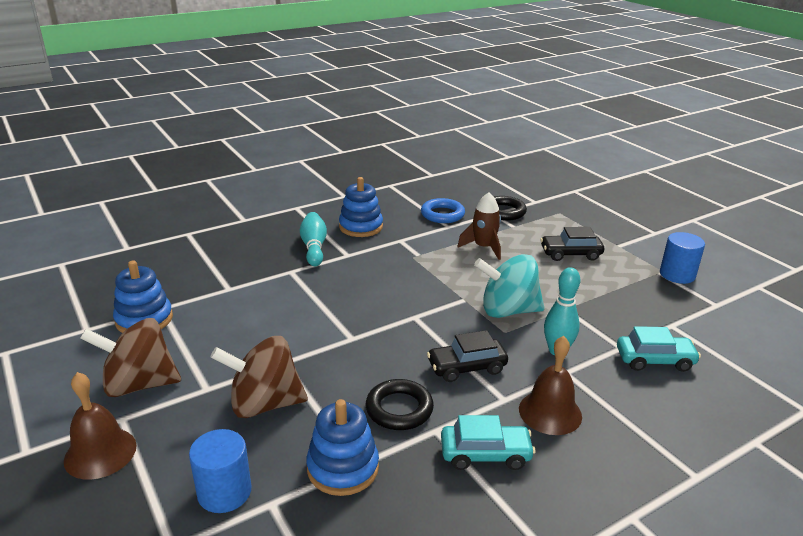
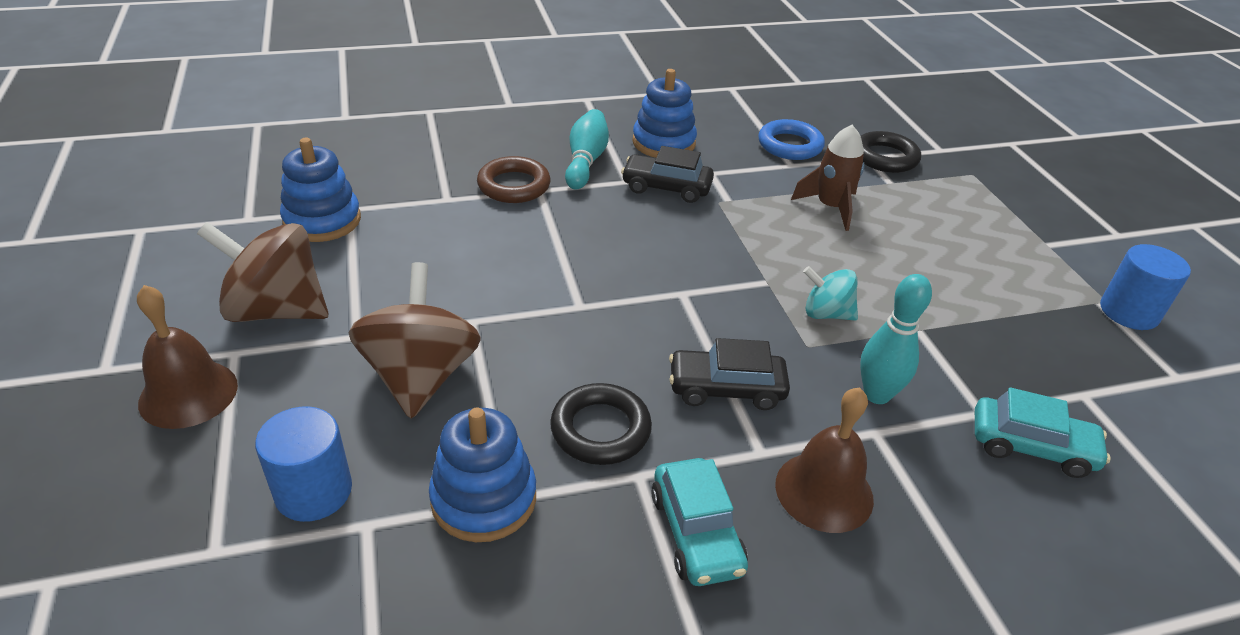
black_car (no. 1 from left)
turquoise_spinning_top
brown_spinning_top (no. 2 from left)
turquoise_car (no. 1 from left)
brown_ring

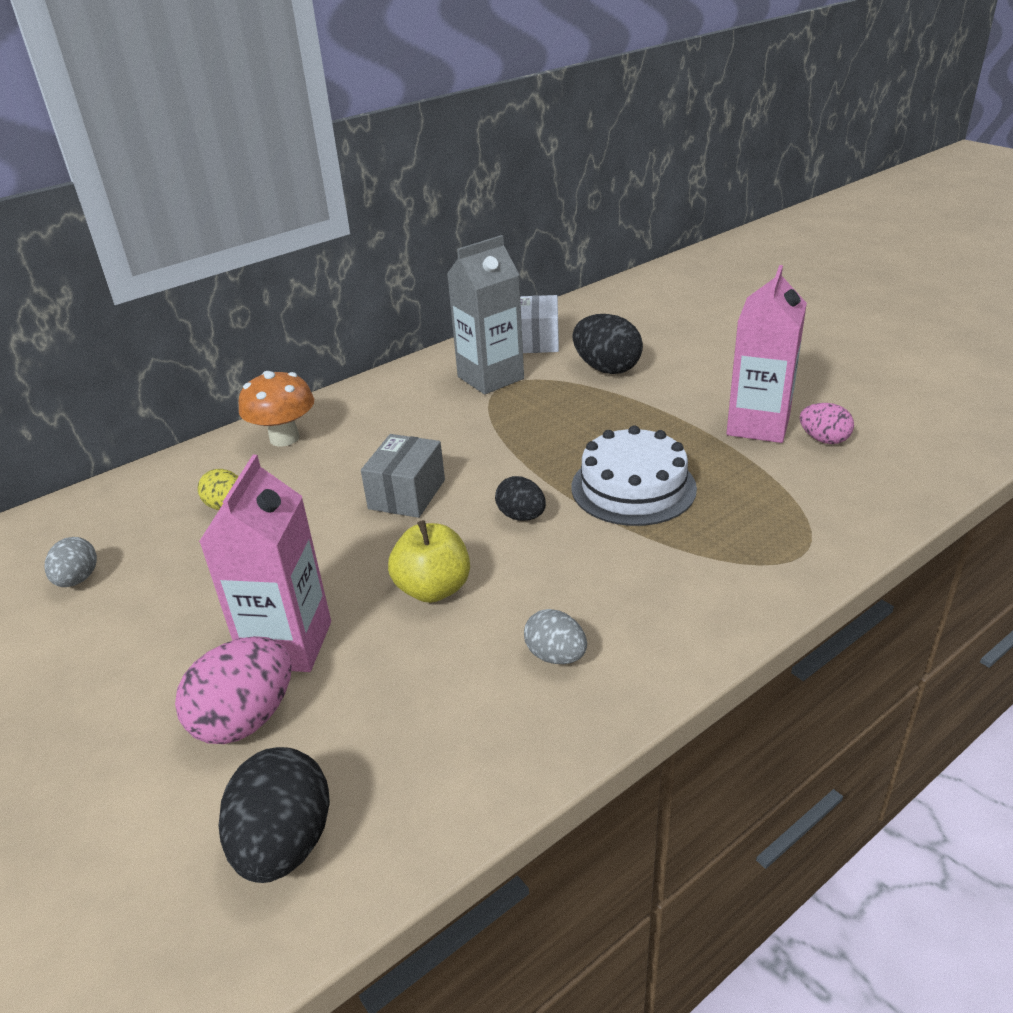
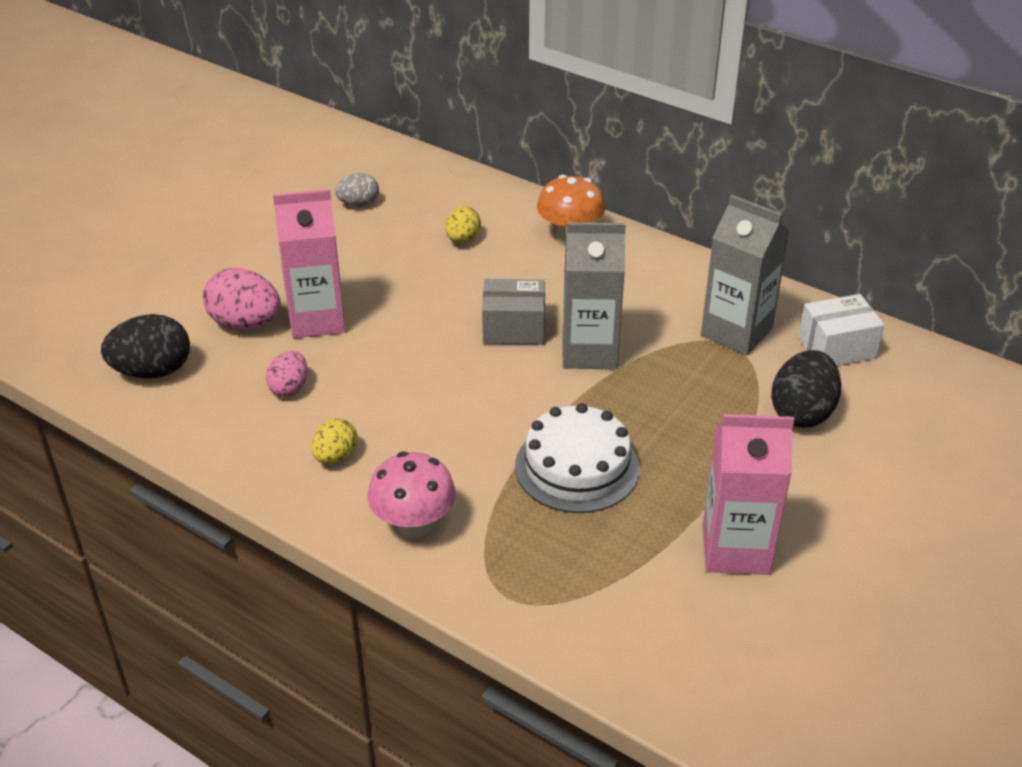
pink_egg (no. 2 from left)
black_egg (no. 2 from left in the first image)
yellow_apple
yellow_egg (no. 1 from left)
grey_carton (no. 1 from left)
pink_mushroom

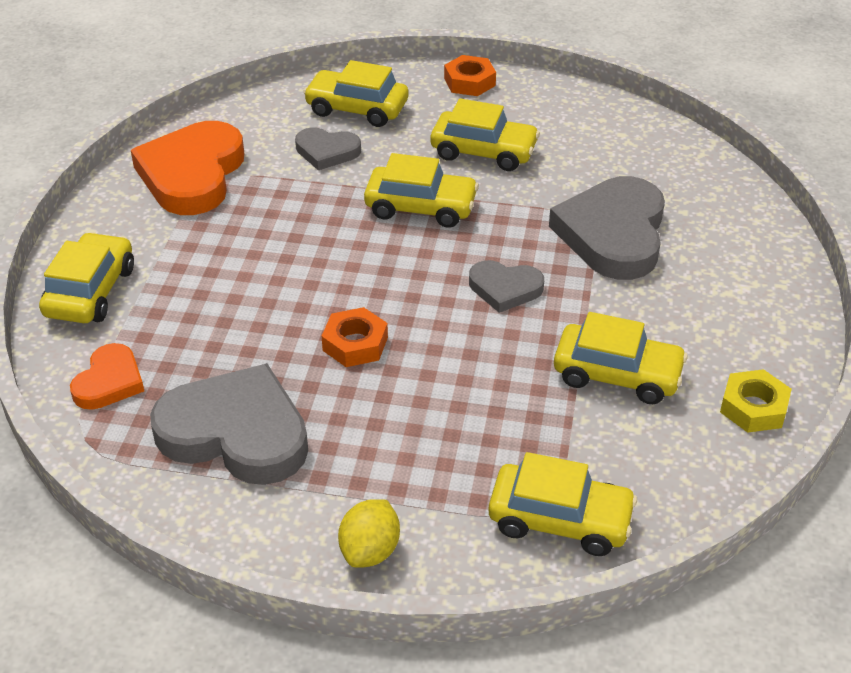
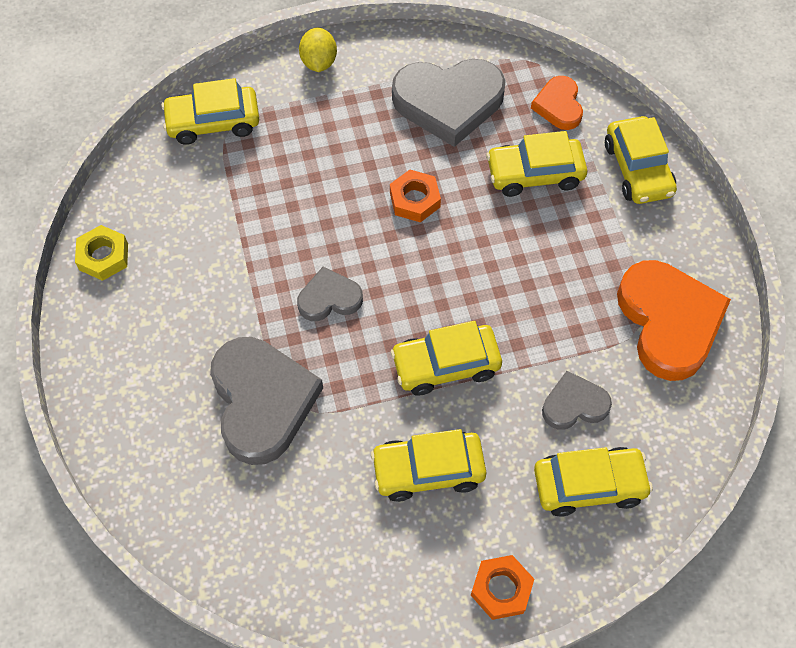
yellow_car (no. 4 from left)

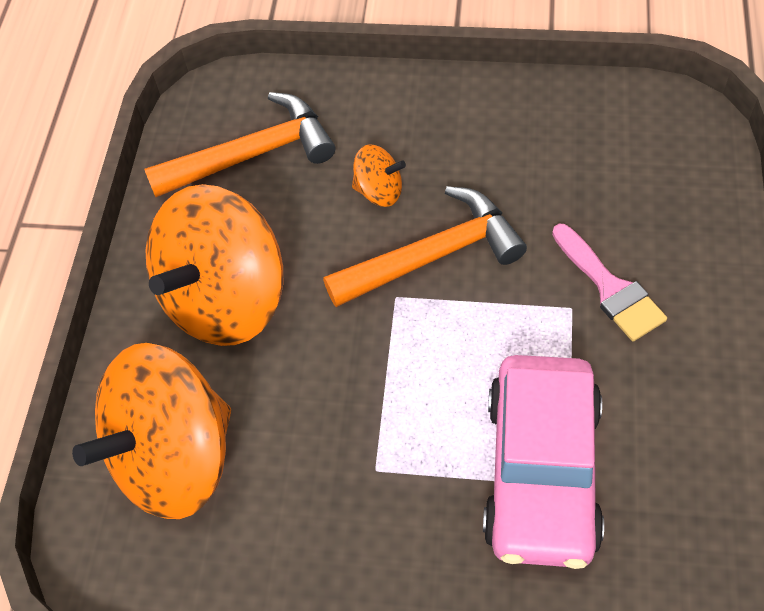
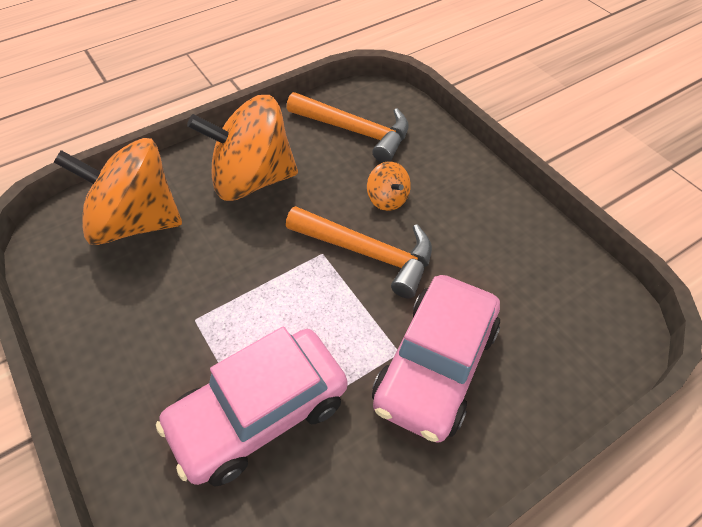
pink_car (no. 2 from left)

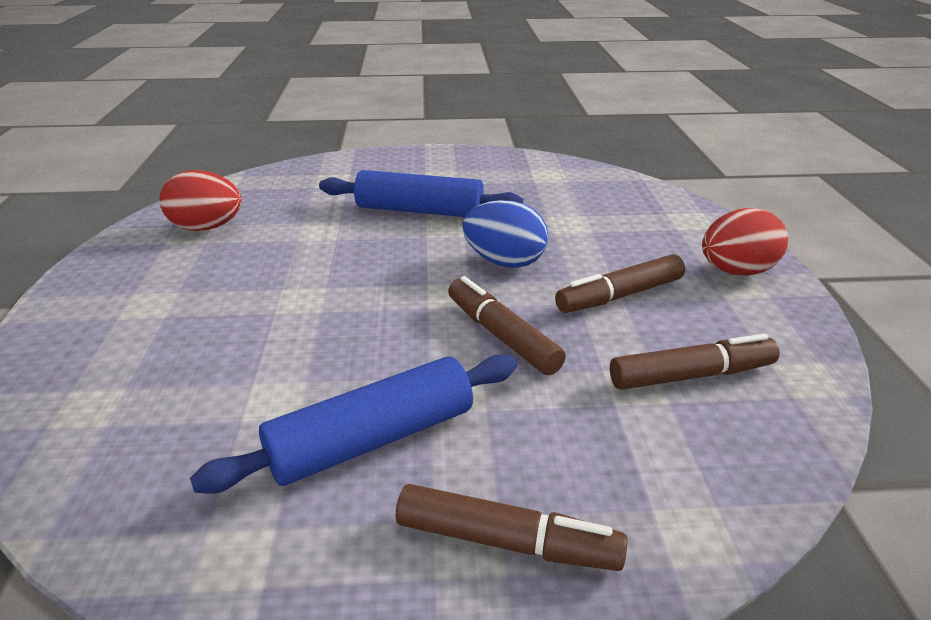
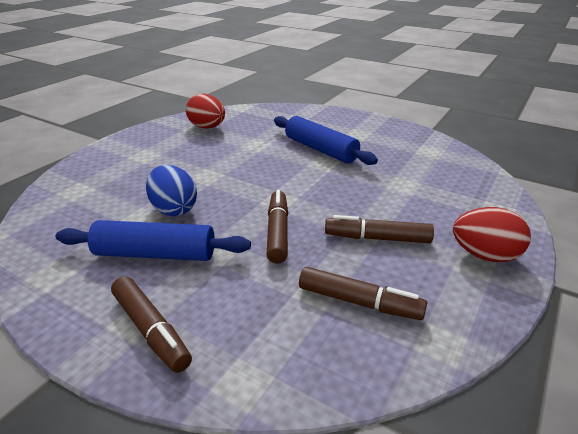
blue_egg

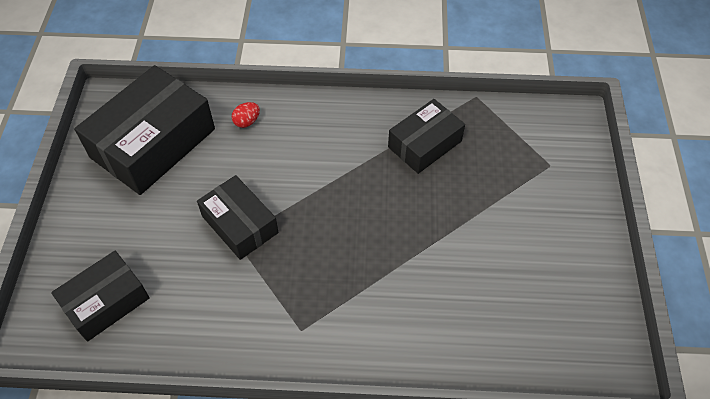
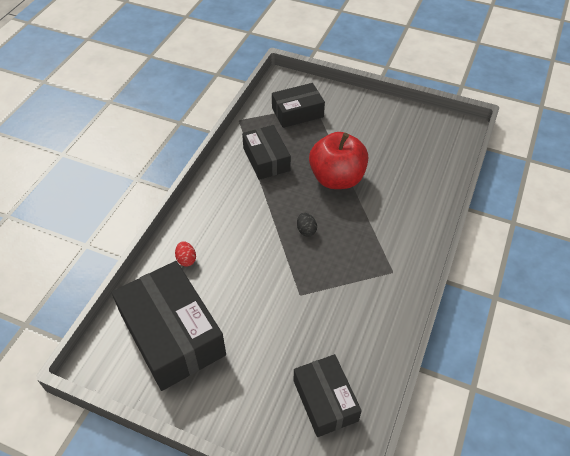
black_box (no. 3 from left)
red_apple
black_egg

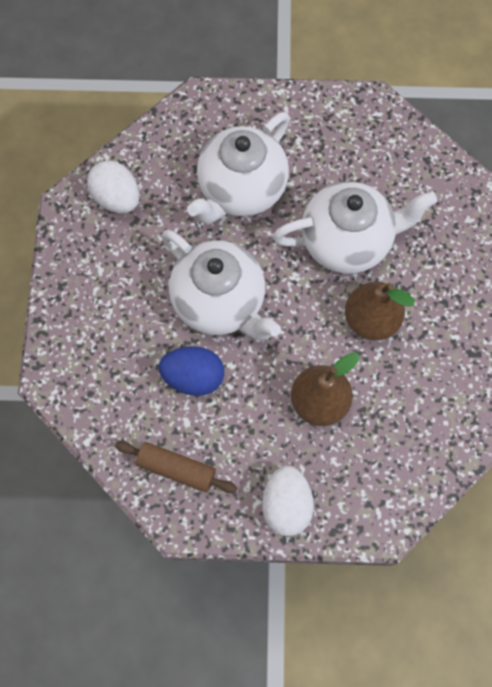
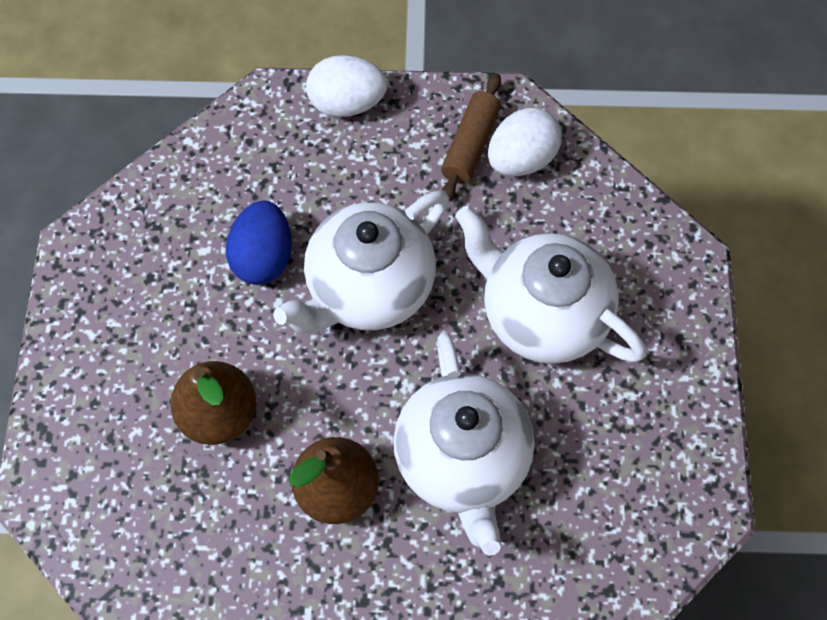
brown_rolling_pin
white_egg (no. 1 from left)

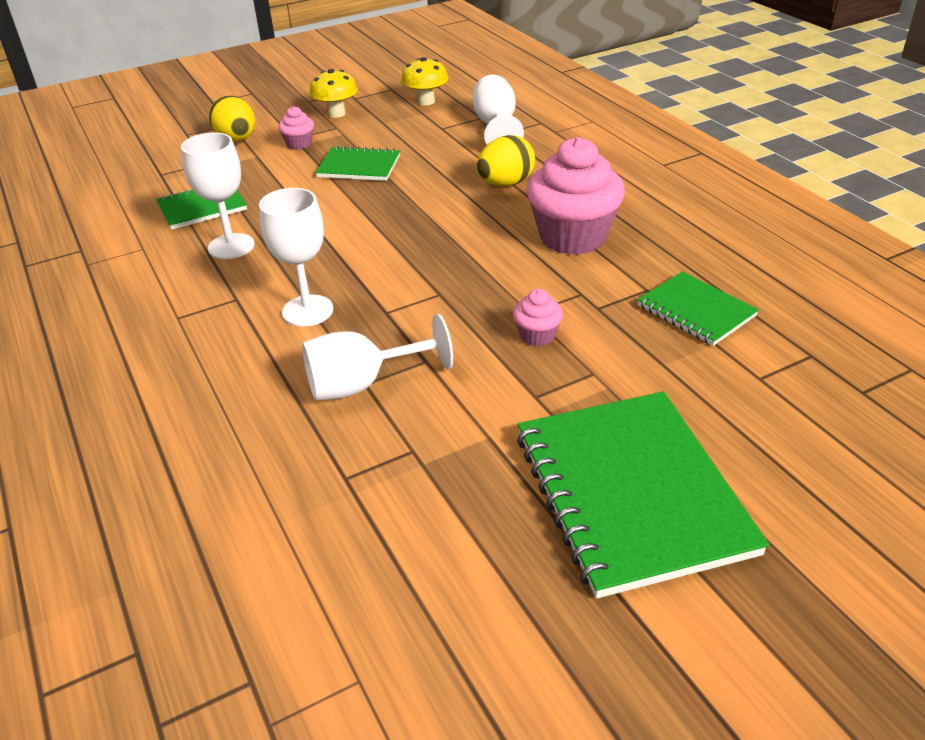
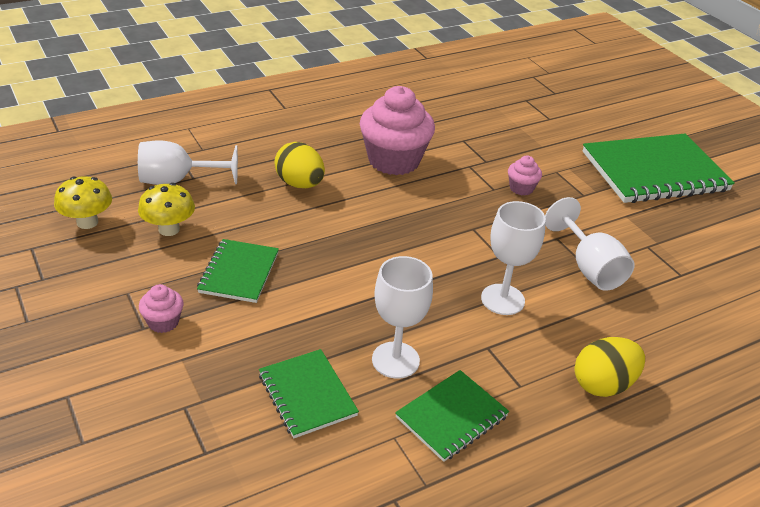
yellow_mushroom (no. 2 from left)
yellow_egg (no. 2 from left)
green_notebook (no. 3 from left)

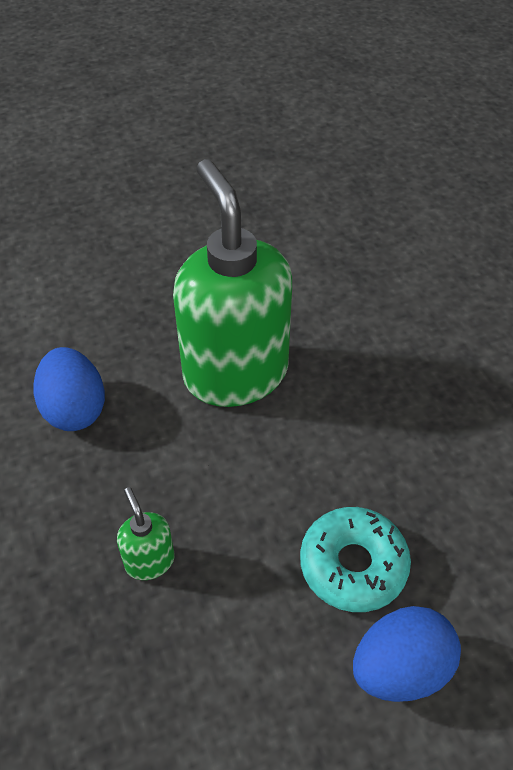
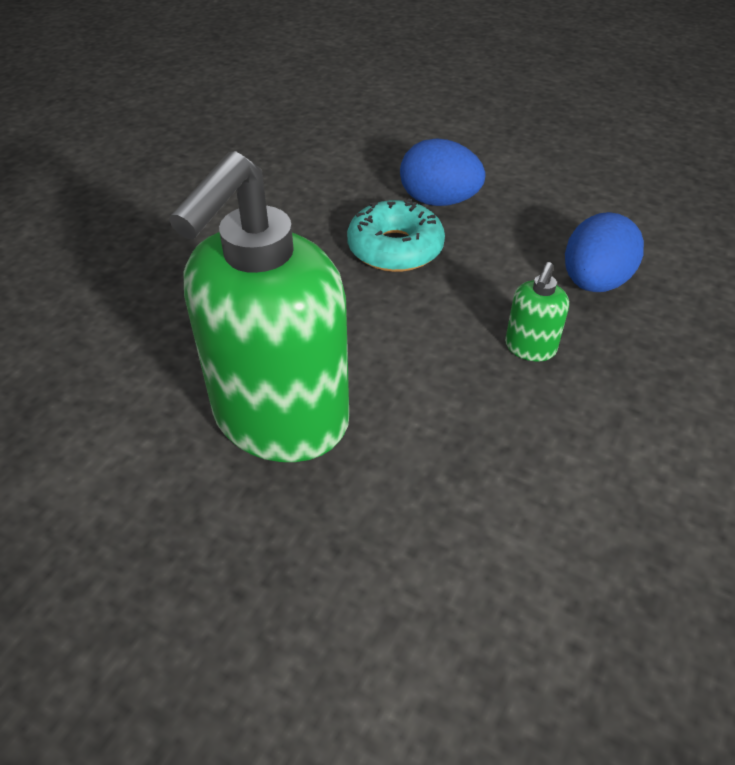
blue_egg (no. 2 from left)

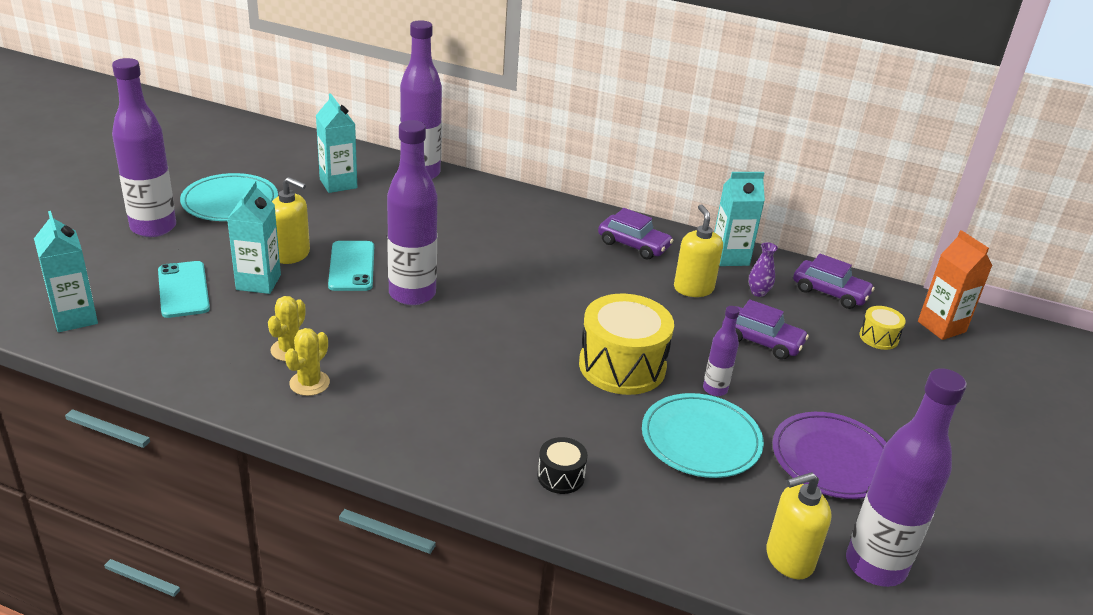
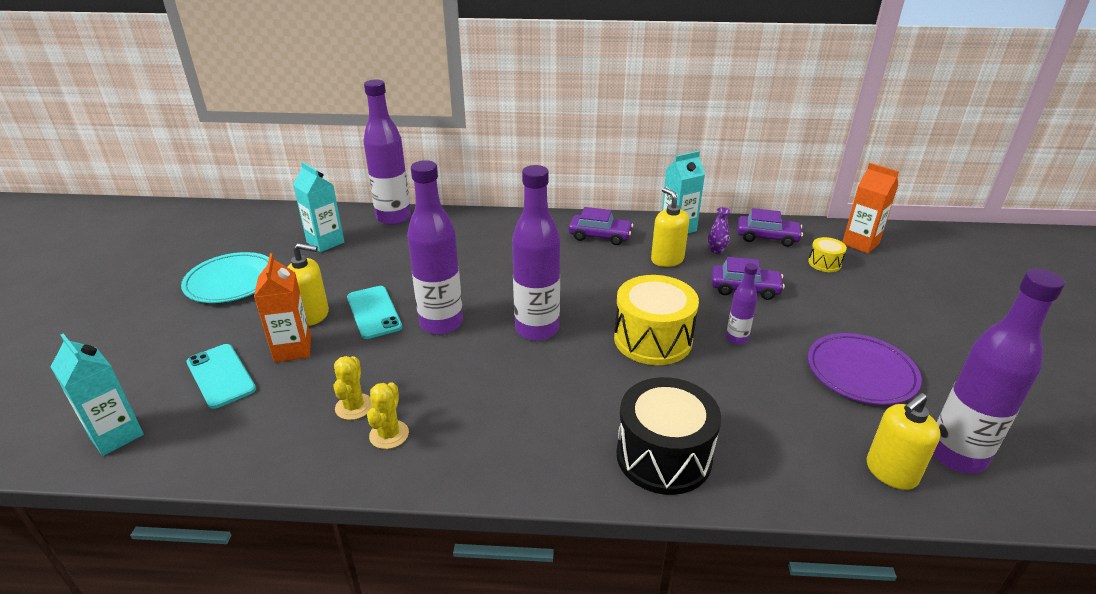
purple_bottle (no. 3 from left)
orange_carton (no. 1 from left)
turquoise_plate (no. 2 from left in the first image)
black_drum

